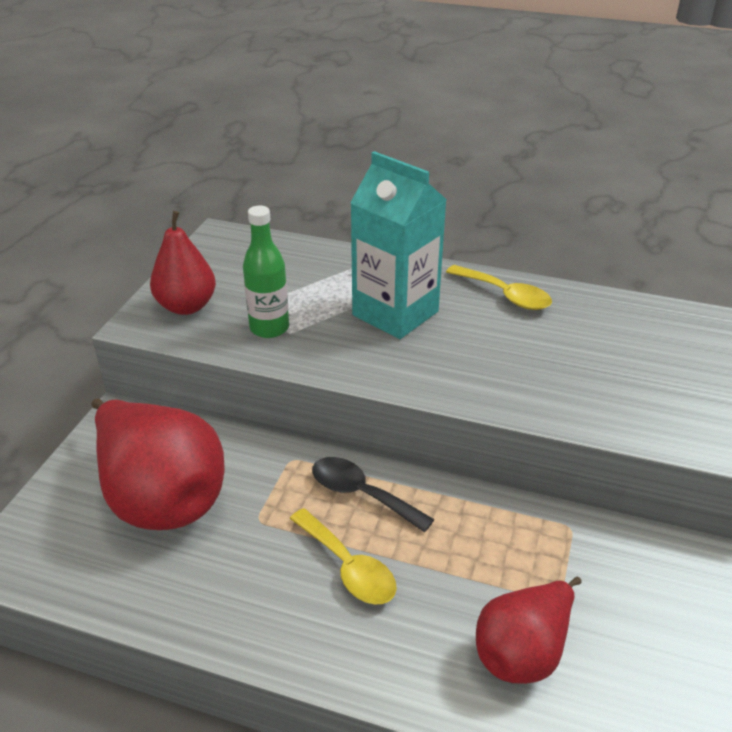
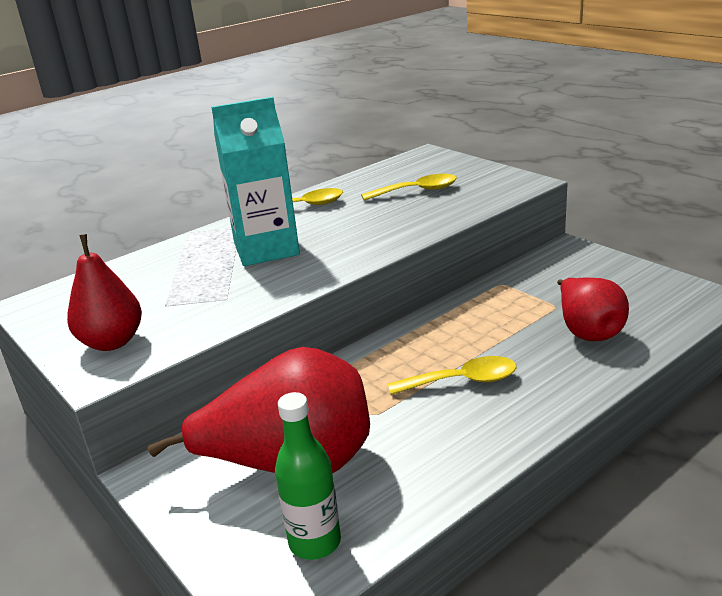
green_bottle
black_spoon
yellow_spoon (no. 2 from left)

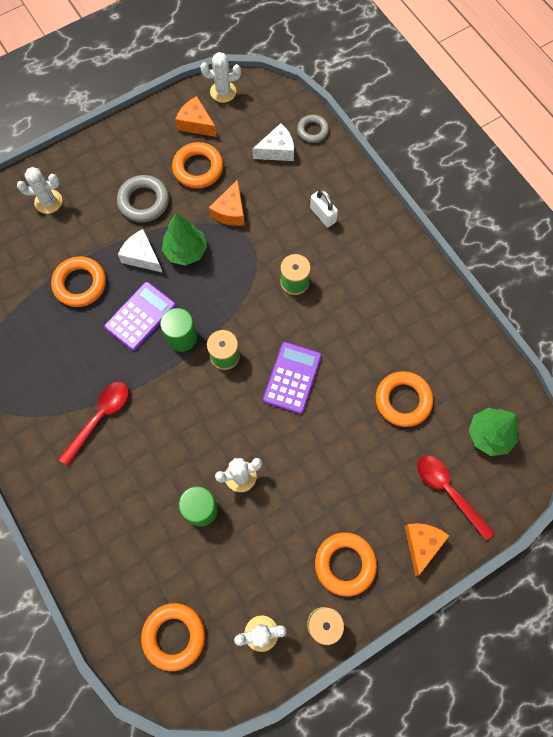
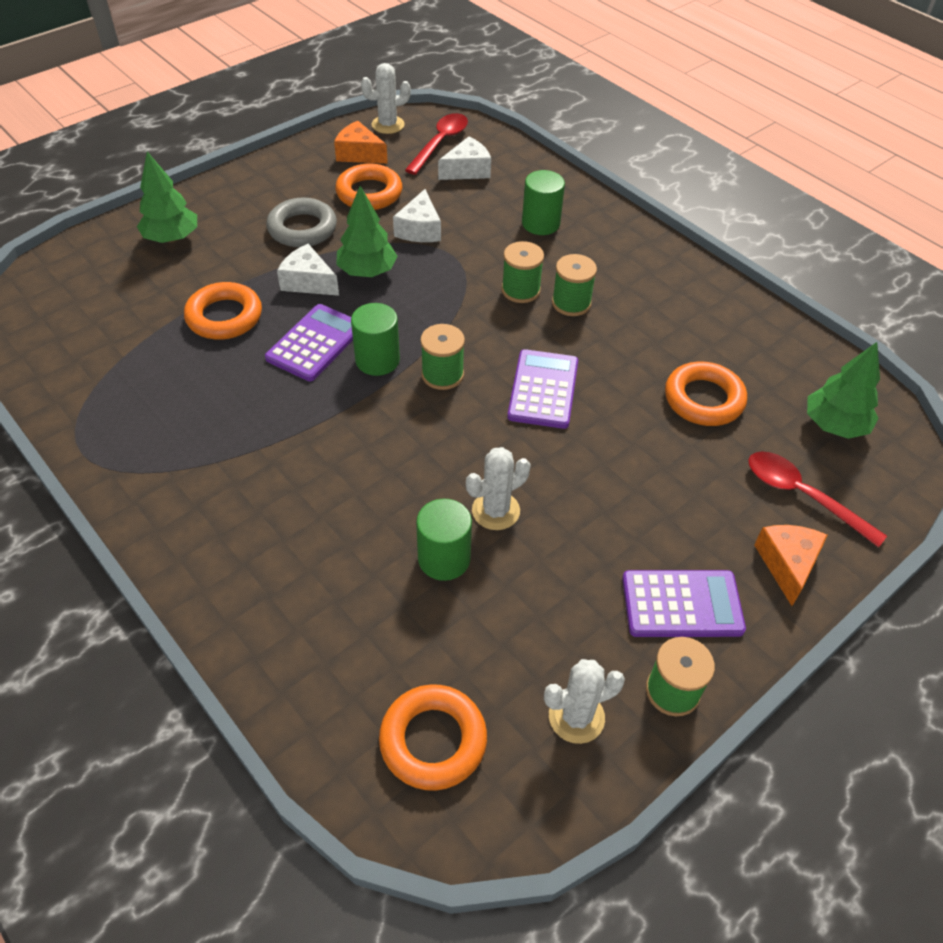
grey_ring (no. 2 from left in the first image)
green_tree (no. 1 from left)
white_cheese (no. 2 from left)
green_cylinder (no. 3 from left)
red_spoon (no. 1 from left)
purple_calculator (no. 3 from left)
green_spool (no. 3 from left)

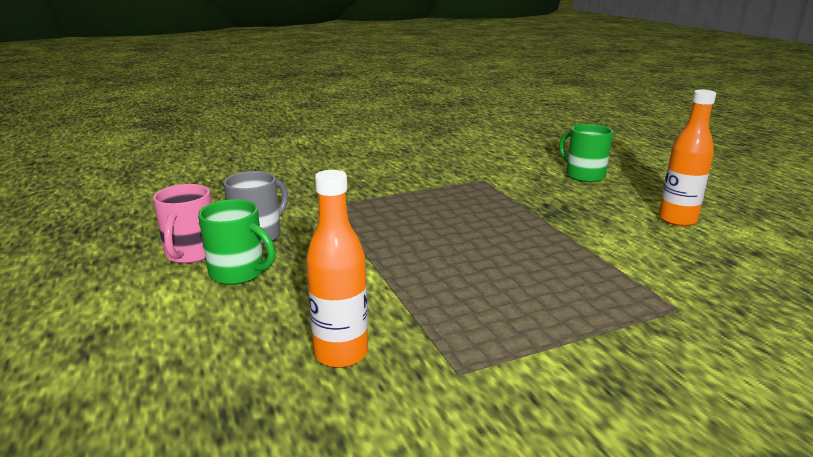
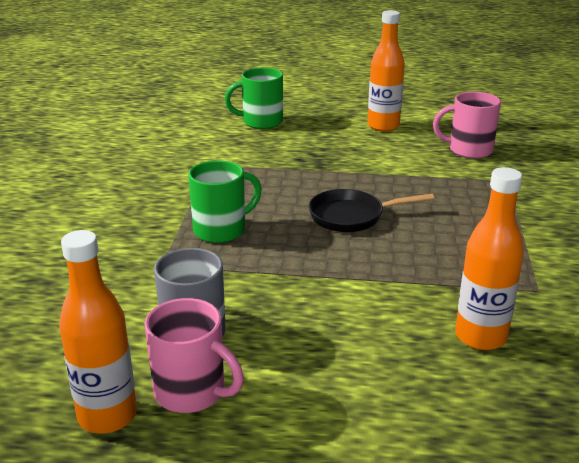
green_mug (no. 1 from left)
pink_mug (no. 2 from left)
black_pan
orange_bottle (no. 1 from left)

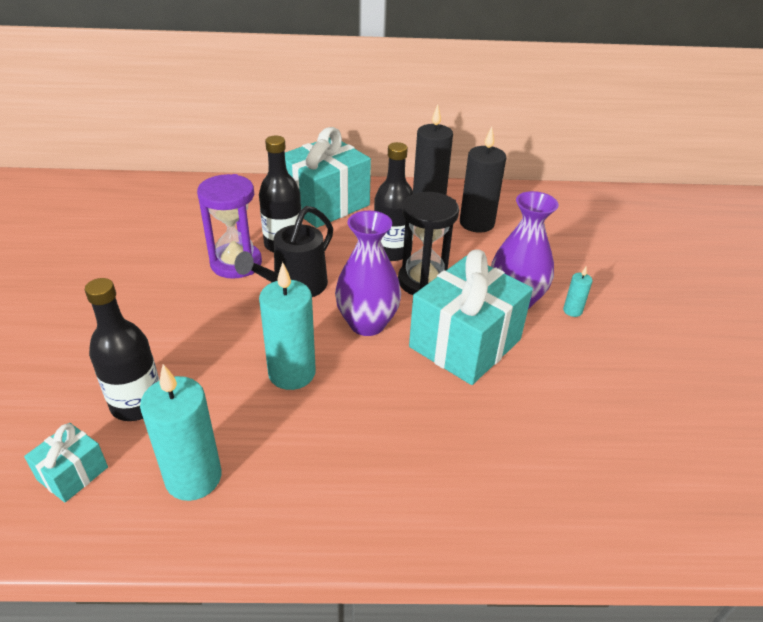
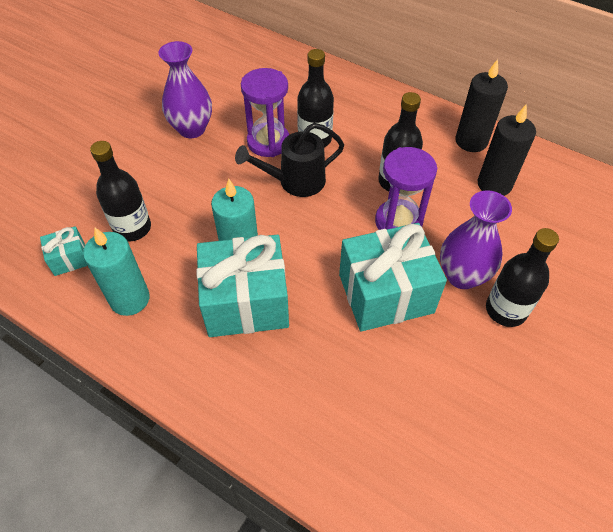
turquoise_gift (no. 2 from left)
purple_hourglass (no. 2 from left)
purple_vase (no. 1 from left)
black_bottle (no. 4 from left)

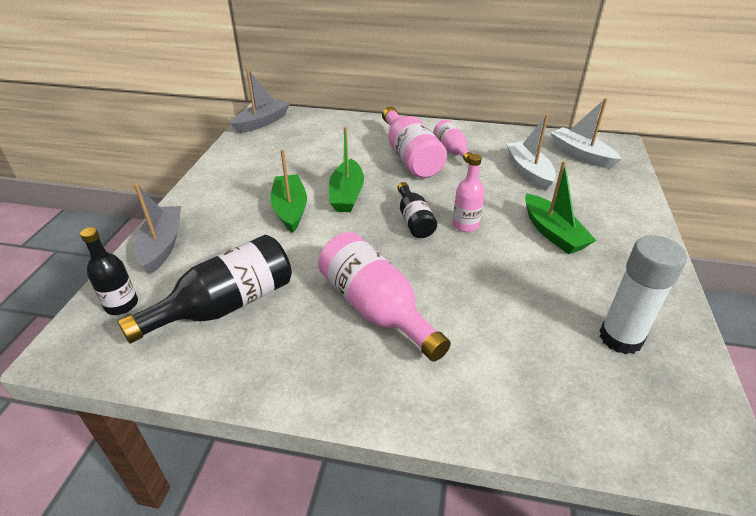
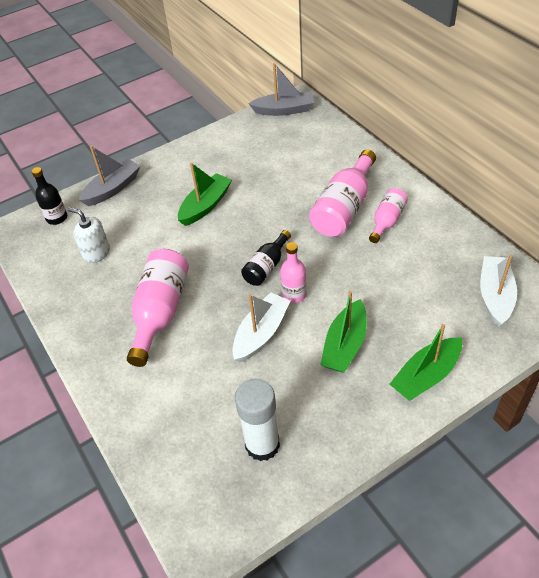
white_boat (no. 1 from left)
green_boat (no. 3 from left)
white_soap_dispenser

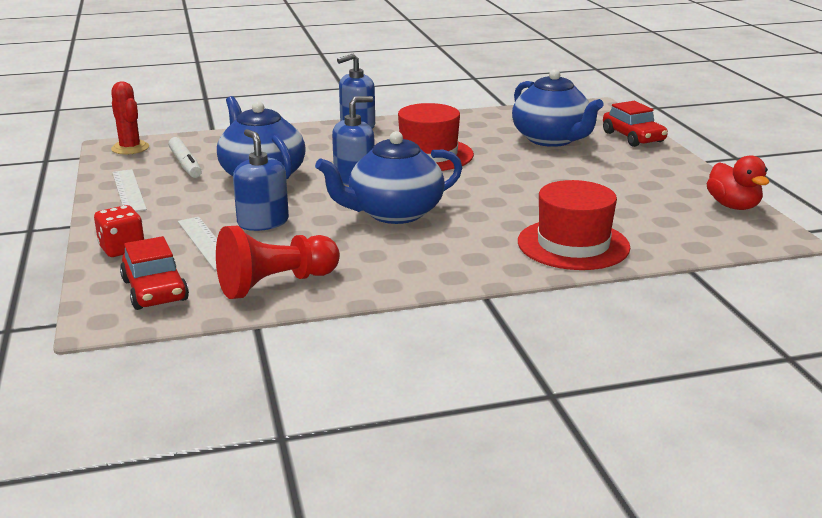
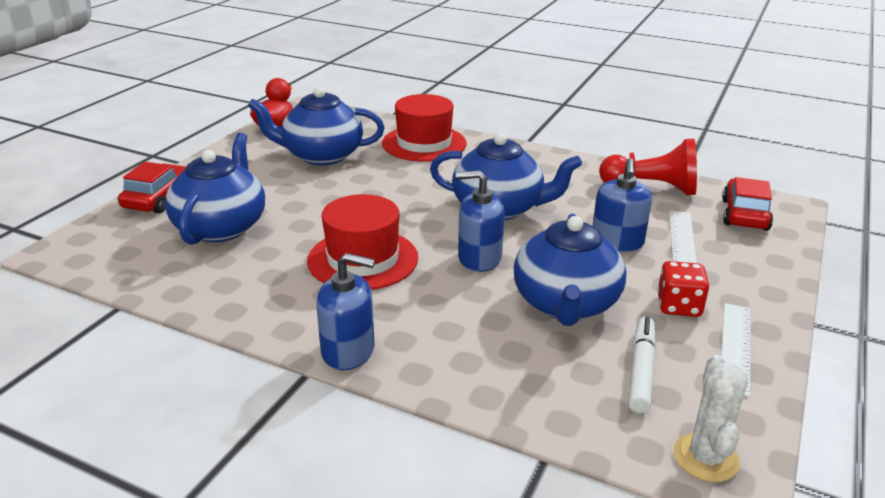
white_cactus
red_dice
blue_teapot (no. 2 from left)

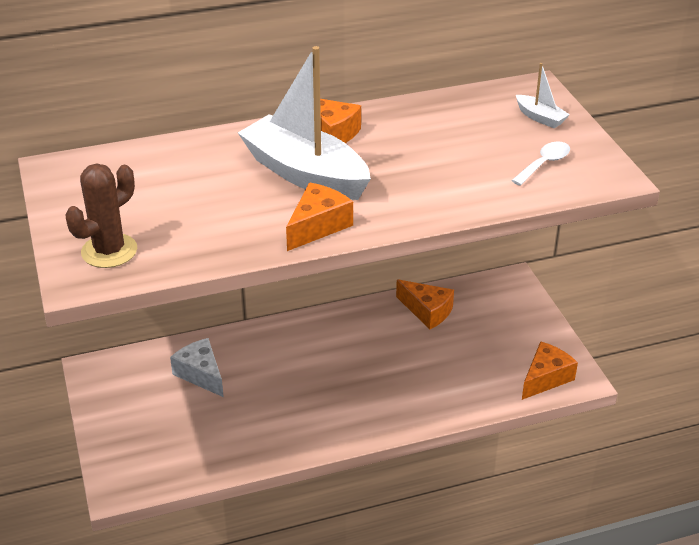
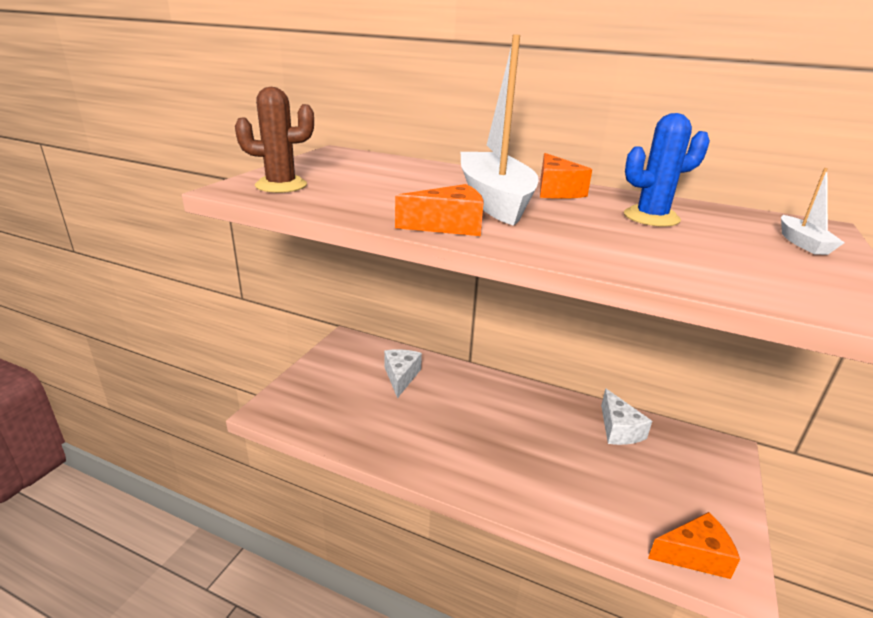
white_spoon
white_cheese (no. 2 from left)
blue_cactus

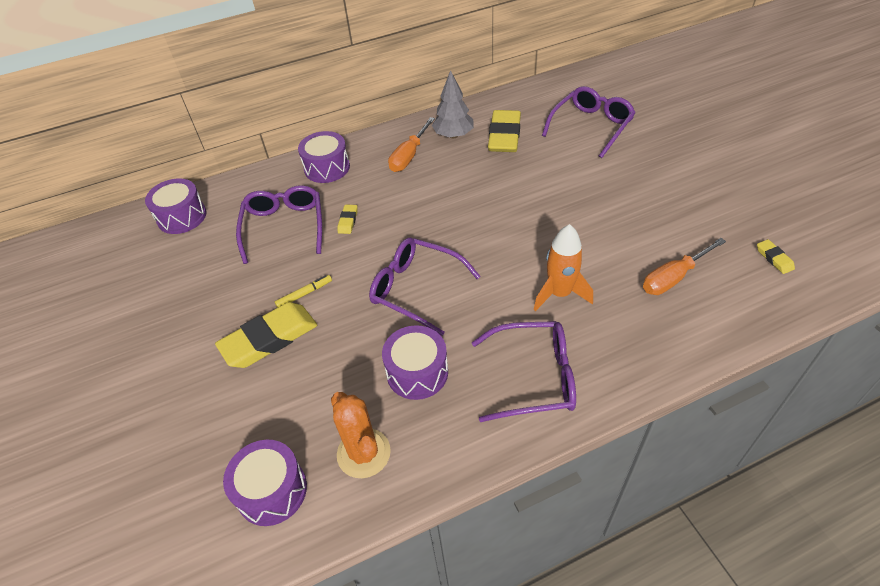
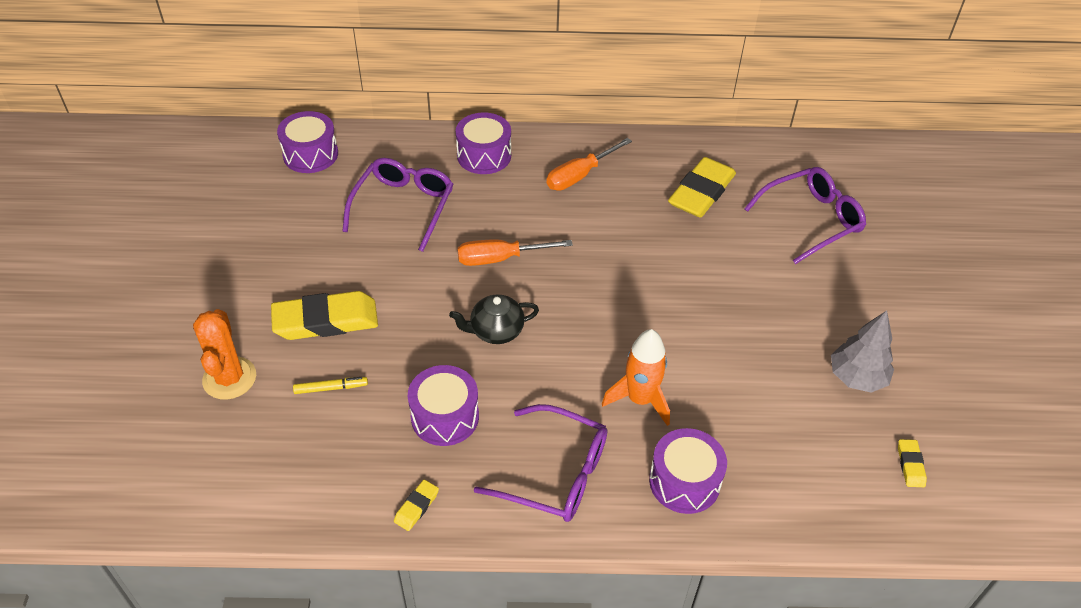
grey_tree
yellow_eraser (no. 2 from left)
black_teapot
orange_screwdriver (no. 1 from left)
yellow_marker
orange_cactus
purple_drum (no. 4 from left)

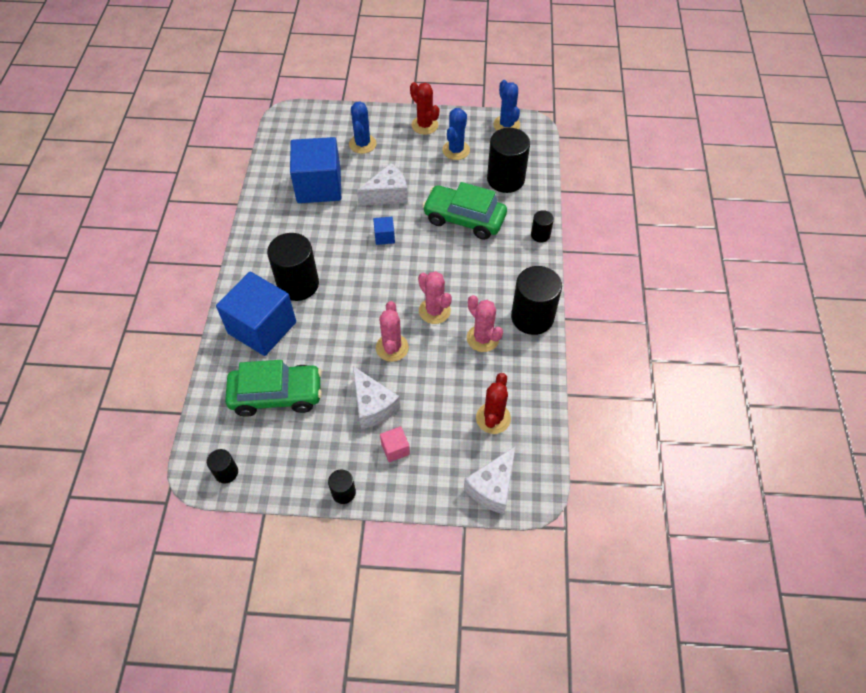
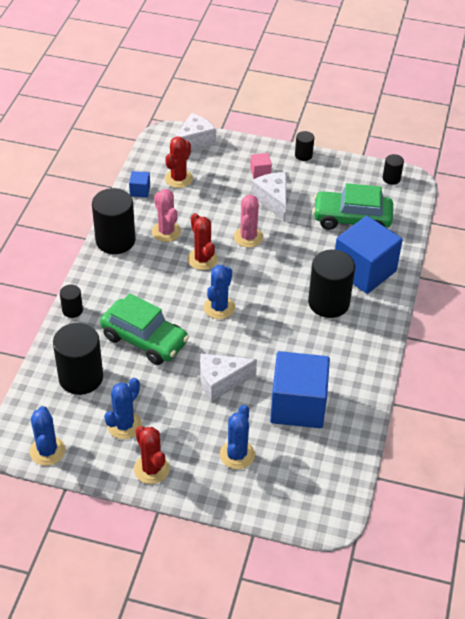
blue_cube (no. 1 from left)
red_cactus (no. 3 from left)
blue_cactus (no. 3 from left)

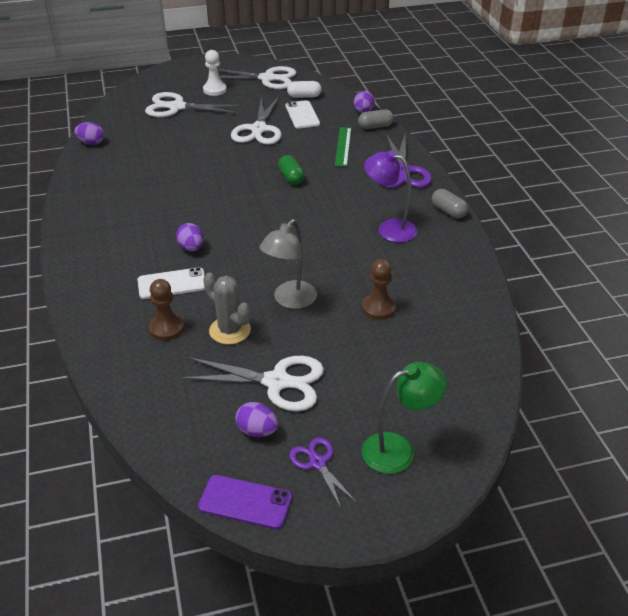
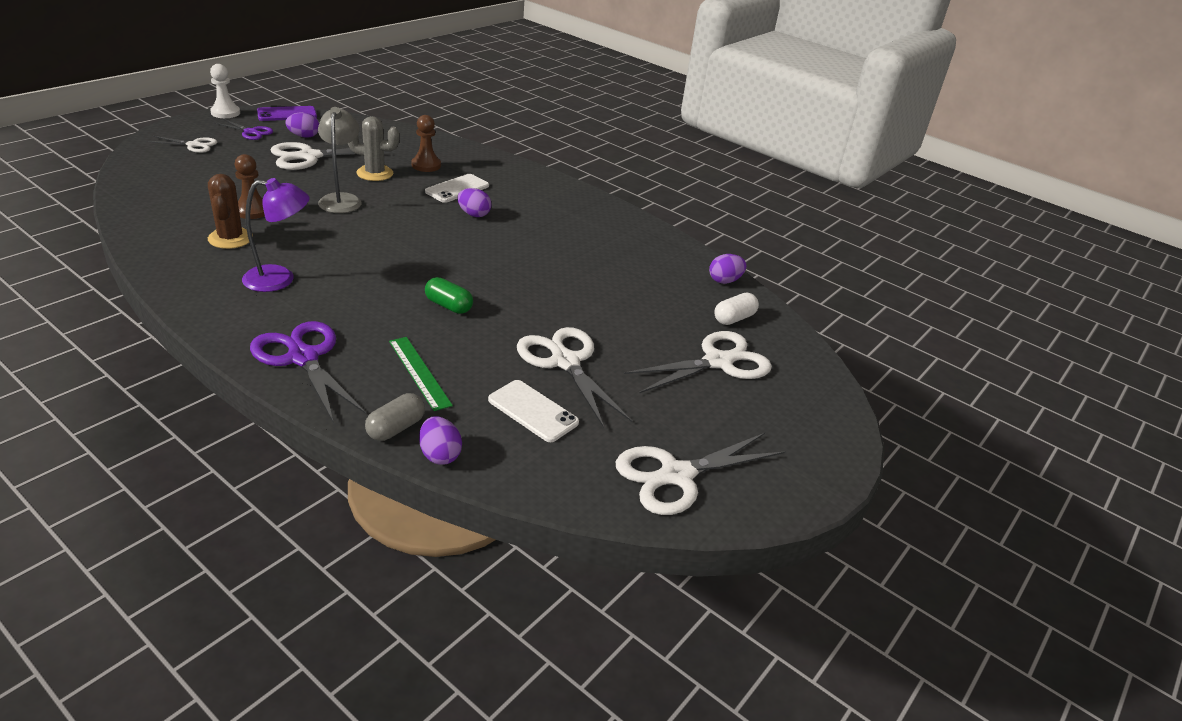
white_pawn
white_capsule
grey_capsule (no. 2 from left in the first image)
white_scissors (no. 1 from left)
brown_cactus

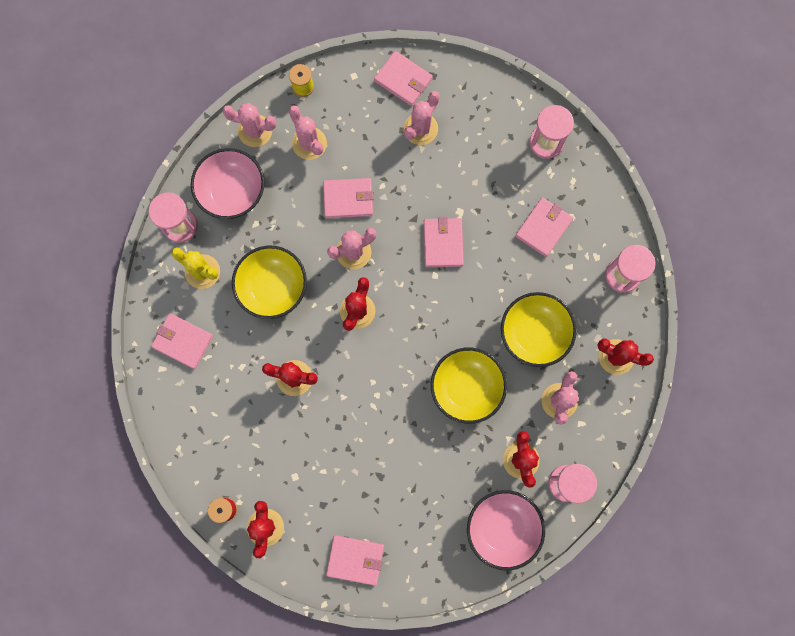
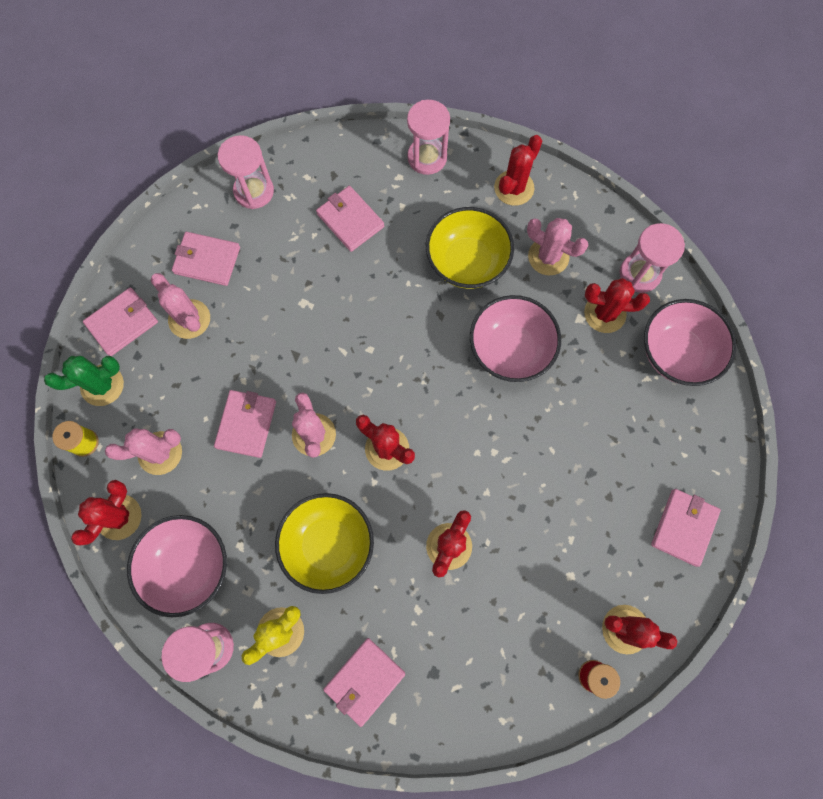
red_cactus (no. 1 from left)
pink_wallet (no. 2 from left)
pink_bowl (no. 2 from left)
green_cactus

